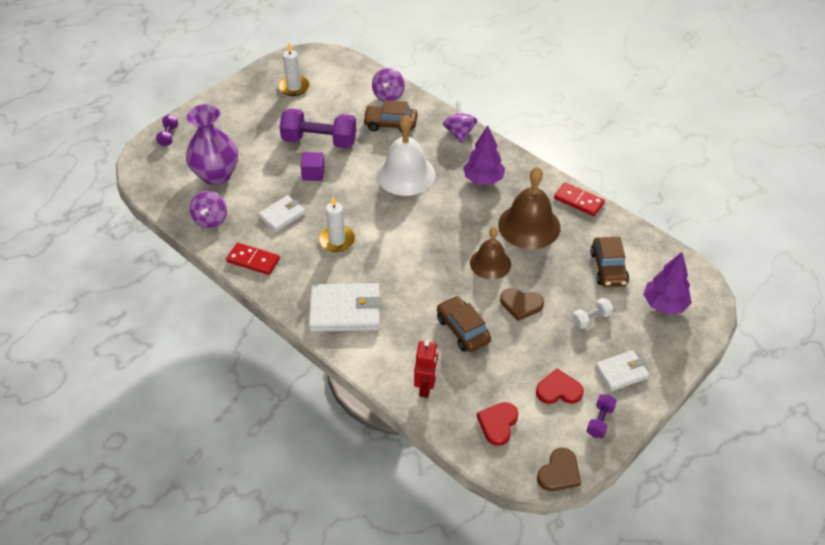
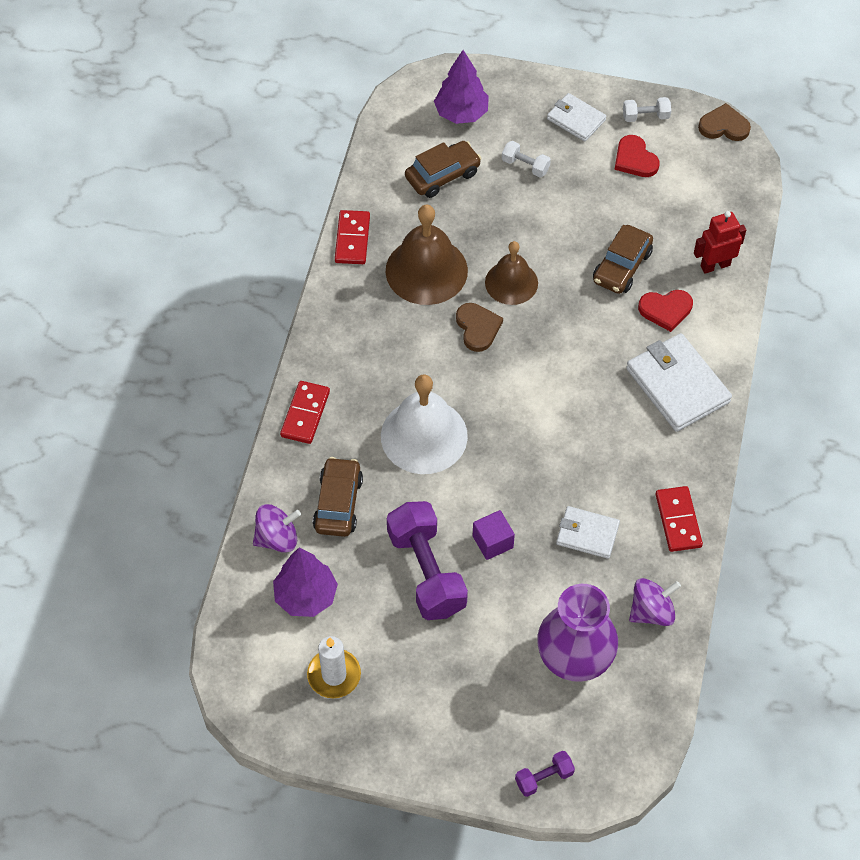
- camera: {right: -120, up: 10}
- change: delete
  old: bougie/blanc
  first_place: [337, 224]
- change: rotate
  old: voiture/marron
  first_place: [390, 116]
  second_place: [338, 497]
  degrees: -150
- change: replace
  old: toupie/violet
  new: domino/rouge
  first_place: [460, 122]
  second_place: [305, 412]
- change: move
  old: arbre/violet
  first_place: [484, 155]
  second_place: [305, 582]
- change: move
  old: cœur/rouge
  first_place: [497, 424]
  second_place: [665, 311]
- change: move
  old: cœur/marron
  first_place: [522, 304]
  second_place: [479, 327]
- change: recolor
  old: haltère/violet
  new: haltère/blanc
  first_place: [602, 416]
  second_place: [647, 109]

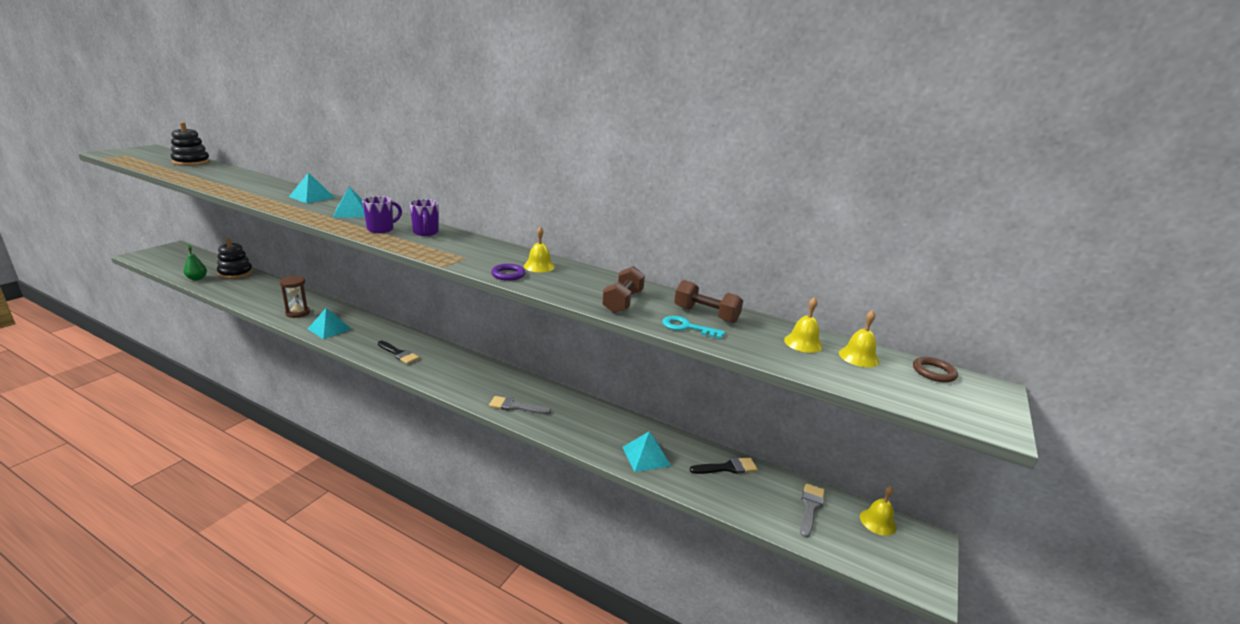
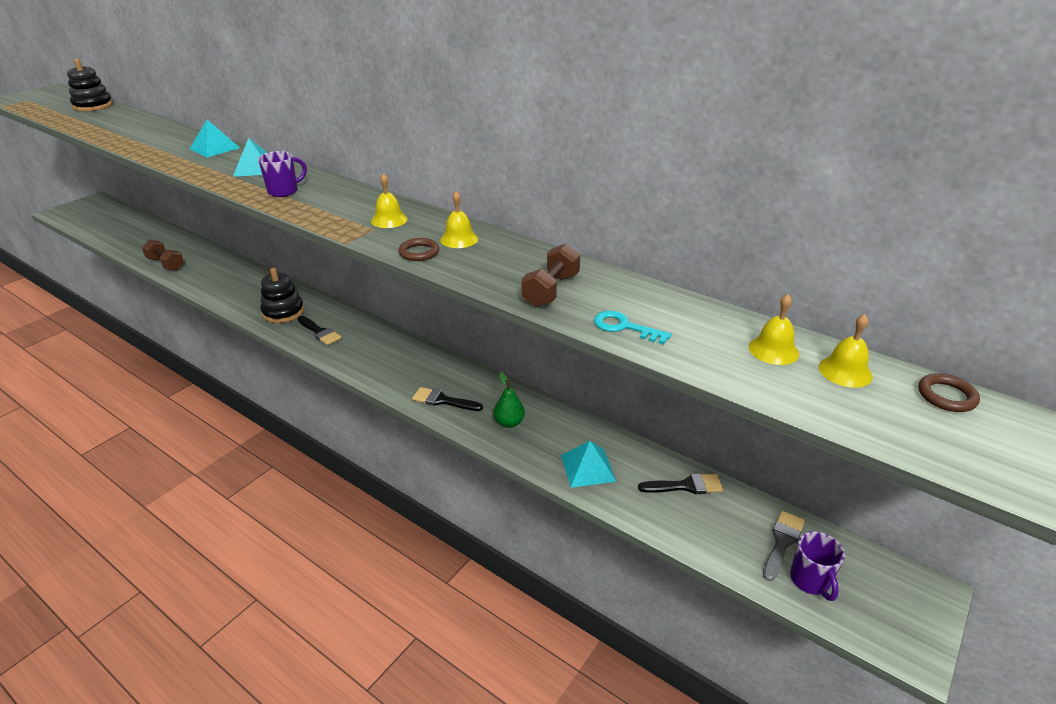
- camera: {right: 10, up: 10}
- change: move
  old: poire/vert
  first_place: [195, 262]
  second_place: [509, 400]
- change: move
  old: jouet à empiler/noir
  first_place: [235, 258]
  second_place: [282, 295]
- change: delete
  old: sablier/marron
  first_place: [294, 296]
- change: delete
  old: pyramide/turquoise
  first_place: [329, 323]
- change: move
  old: tasse/violet
  first_place: [424, 217]
  second_place: [817, 566]
- change: recolor
  old: pinceau/gris
  new: pinceau/noir
  first_place: [520, 405]
  second_place: [447, 399]
- change: recolor
  old: anneau/violet
  new: anneau/marron
  first_place: [508, 272]
  second_place: [418, 249]
- change: move
  old: haltère/marron
  first_place: [708, 301]
  second_place: [163, 255]
- change: move
  old: cloche/jaune
  first_place: [878, 511]
  second_place: [389, 200]

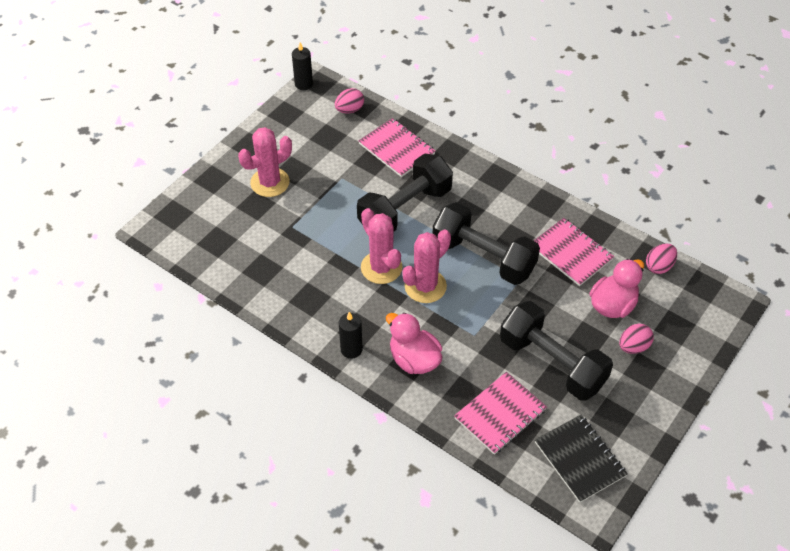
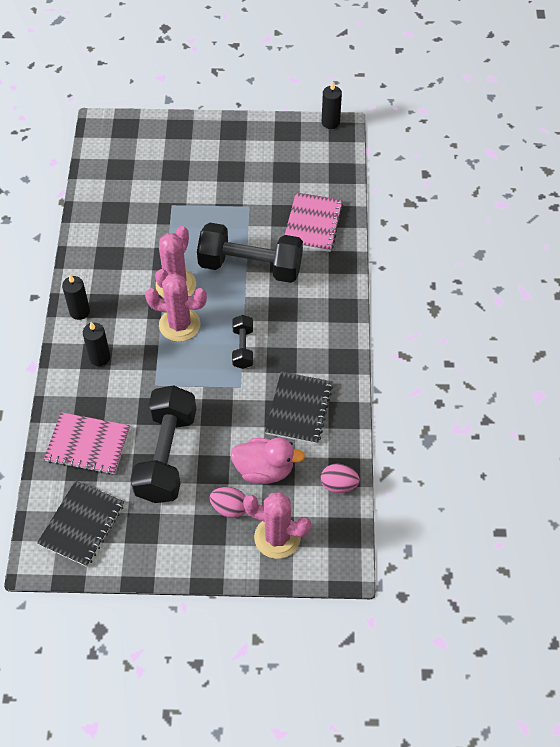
- camera: {right: 55, up: 5}
- change: move
  old: cactus/rose
  first_place: [265, 162]
  second_place: [277, 525]
- change: delete
  old: œuf/rose
  first_place: [349, 100]
- change: replace
  old: canard/rose
  new: bougie/noir
  first_place: [414, 343]
  second_place: [96, 344]
- change: resize
  old: haltère/noir
  first_place: [486, 243]
  second_place: [242, 342]
  factor: 0.49
- change: recolor
  old: carnet/rose
  new: carnet/noir
  first_place: [574, 252]
  second_place: [299, 408]

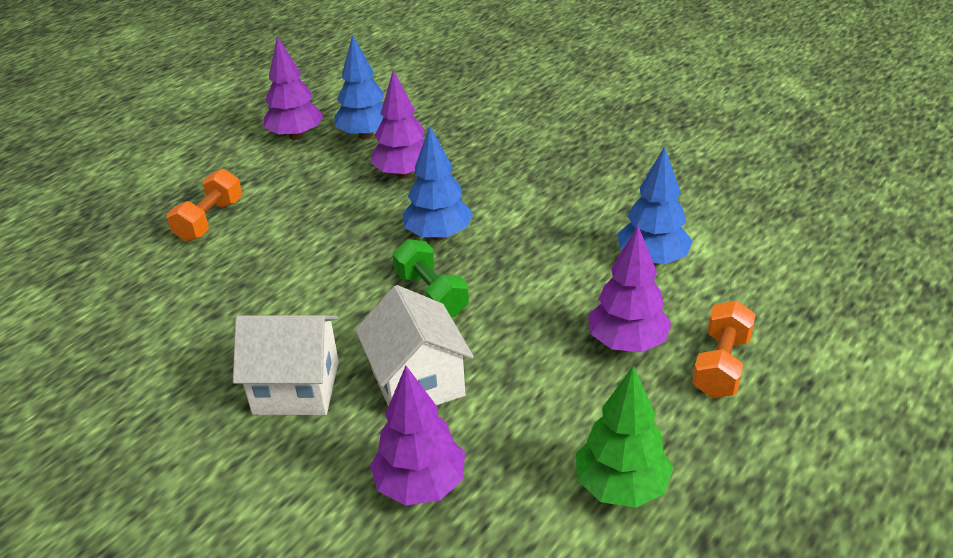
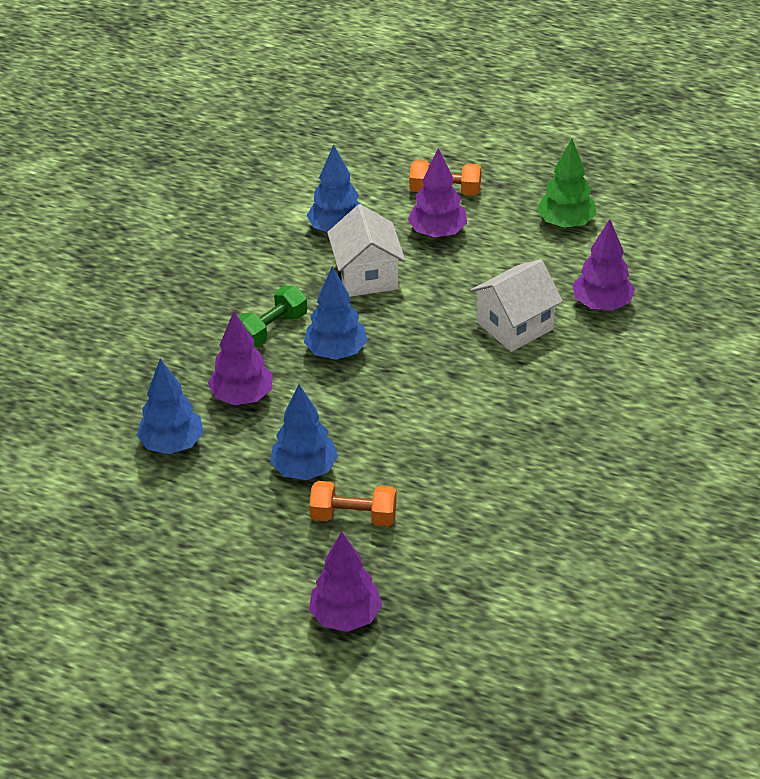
- camera: {right: -105, up: 5}
- change: move
  old: maison/blanc
  first_place: [286, 365]
  second_place: [366, 250]
- change: move
  old: arbre/violet
  first_place: [294, 88]
  second_place: [345, 581]
- change: move
  old: haltère/vert
  first_place: [431, 278]
  second_place: [272, 316]
- change: insert
  new: arbre/bleu
  second_place: [304, 432]

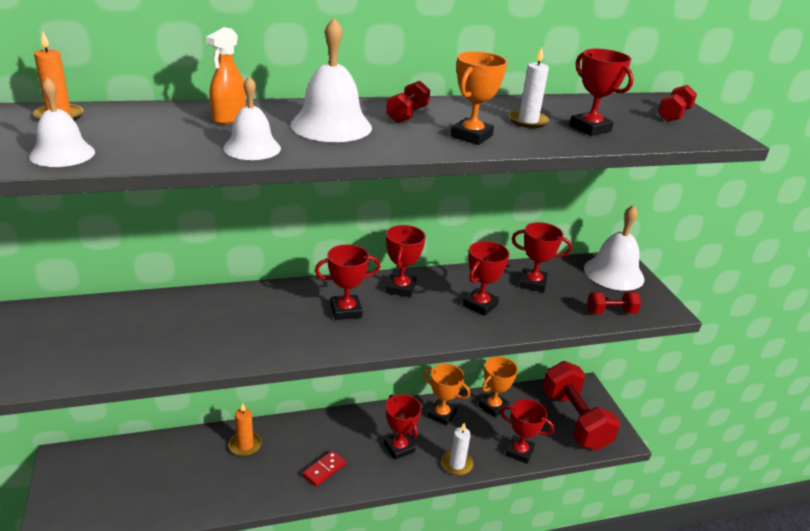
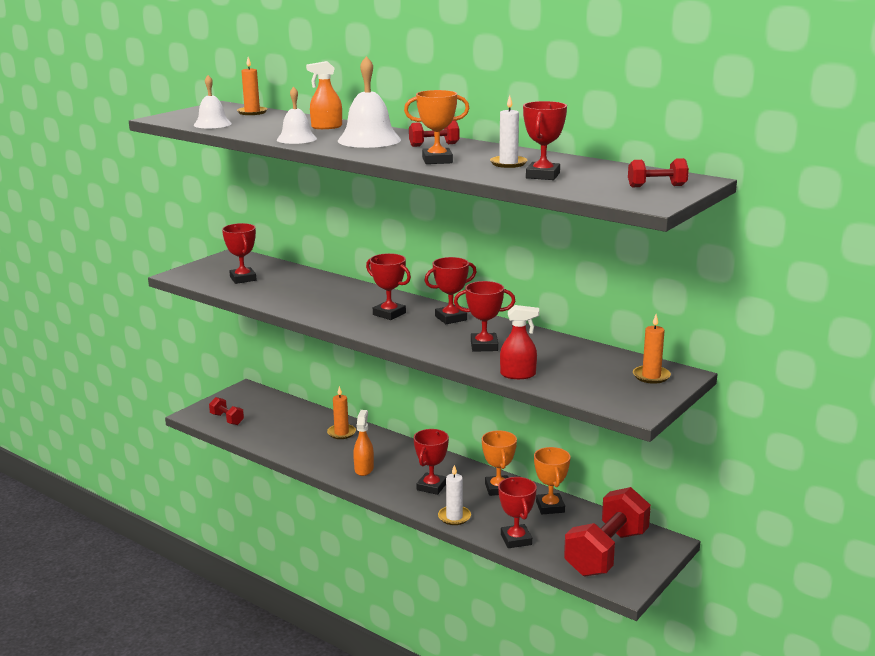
- camera: {right: 55, up: -10}
- change: replace
  old: domino/rouge
  new: vaporisateur/orange
  first_place: [324, 469]
  second_place: [363, 443]
- change: rotate
  old: trophée/orange
  first_place: [498, 386]
  second_place: [552, 480]
  degrees: 75
- change: move
  old: trophée/rouge
  first_place: [542, 257]
  second_place: [239, 253]
- change: replace
  old: cloche/blanc
  new: bougie/orange
  first_place: [614, 248]
  second_place: [652, 349]
- change: move
  old: haltère/rouge
  first_place: [614, 302]
  second_place: [226, 411]
- change: insert
  new: vaporisateur/rouge
  second_place: [519, 342]

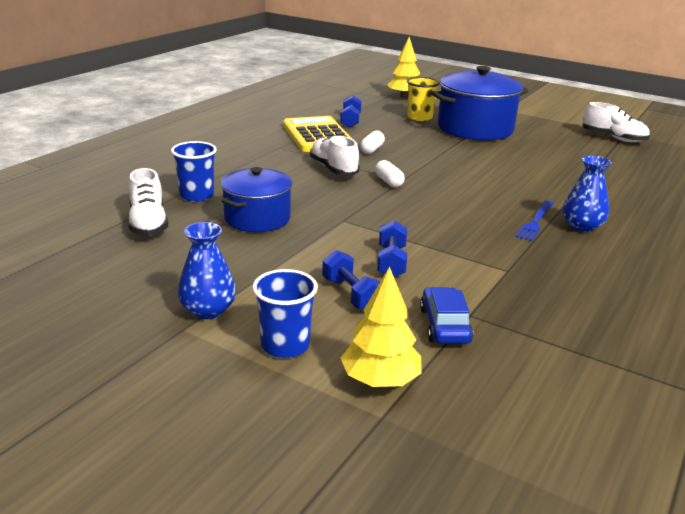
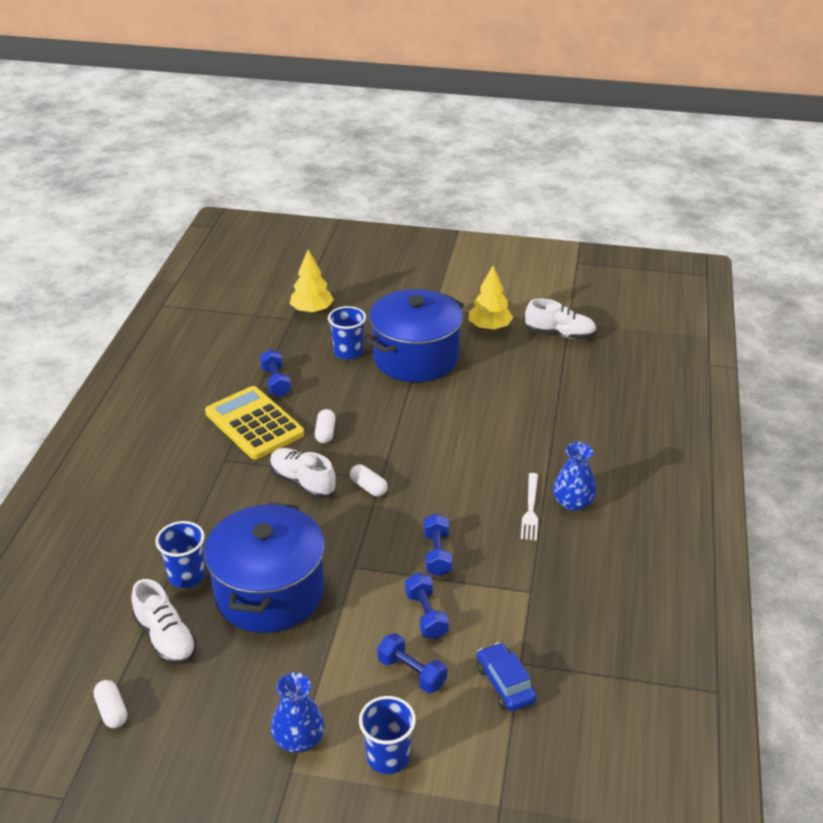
- camera: {right: -20, up: 10}
- change: resize
  old: marmite/bleu
  first_place: [257, 199]
  second_place: [264, 567]
  factor: 1.59
- change: move
  old: arbre/jaune
  first_place: [381, 326]
  second_place: [491, 298]
- change: recolor
  old: gobelet/jaune
  new: gobelet/bleu
  first_place: [423, 99]
  second_place: [347, 332]
- change: recolor
  old: fourchette/bleu
  new: fourchette/blanc
  first_place: [535, 221]
  second_place: [529, 507]
- change: insert
  new: gélule/blanc
  second_place: [110, 704]
- change: insert
  new: haltère/bleu
  second_place: [438, 544]

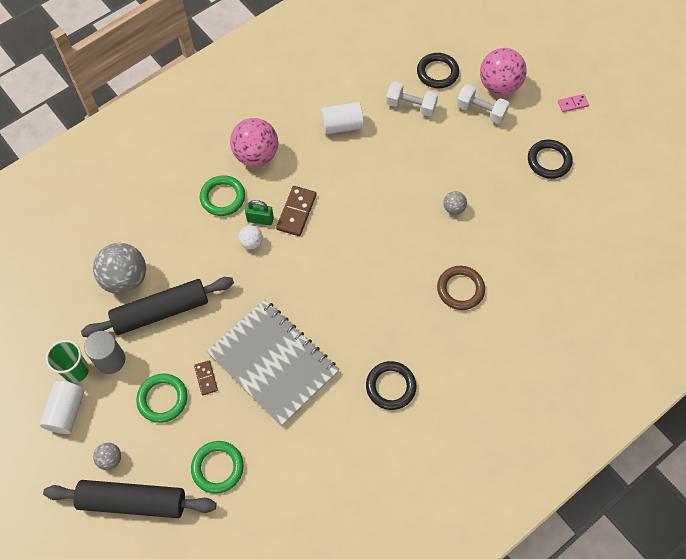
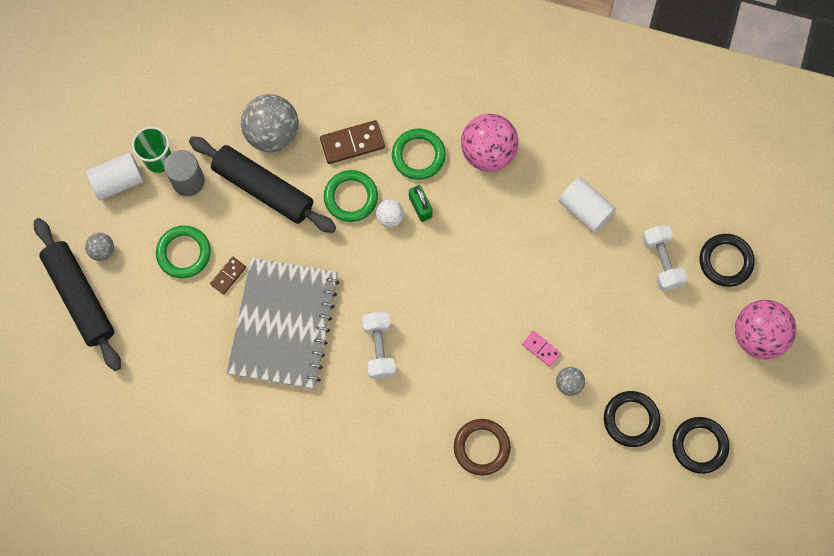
- camera: {right: 55, up: 10}
- change: move
  old: anneau/vert
  first_place: [217, 467]
  second_place: [351, 196]
- change: move
  old: domino/marron
  first_place: [296, 211]
  second_place: [352, 142]
- change: move
  old: anneau/noir
  first_place: [391, 385]
  second_place: [632, 419]
- change: move
  old: haltère/blanc
  first_place: [483, 104]
  second_place: [379, 345]
- change: move
  old: domino/rose
  first_place: [573, 103]
  second_place: [541, 349]

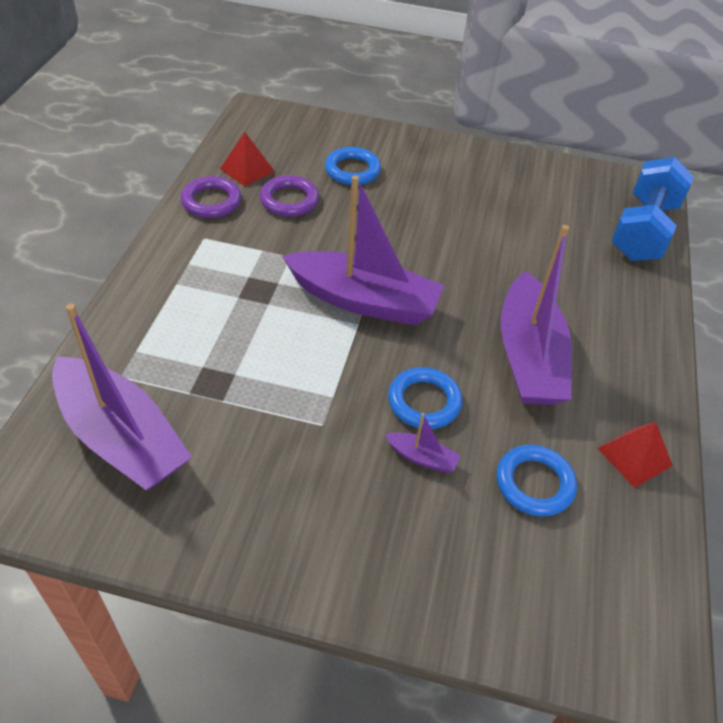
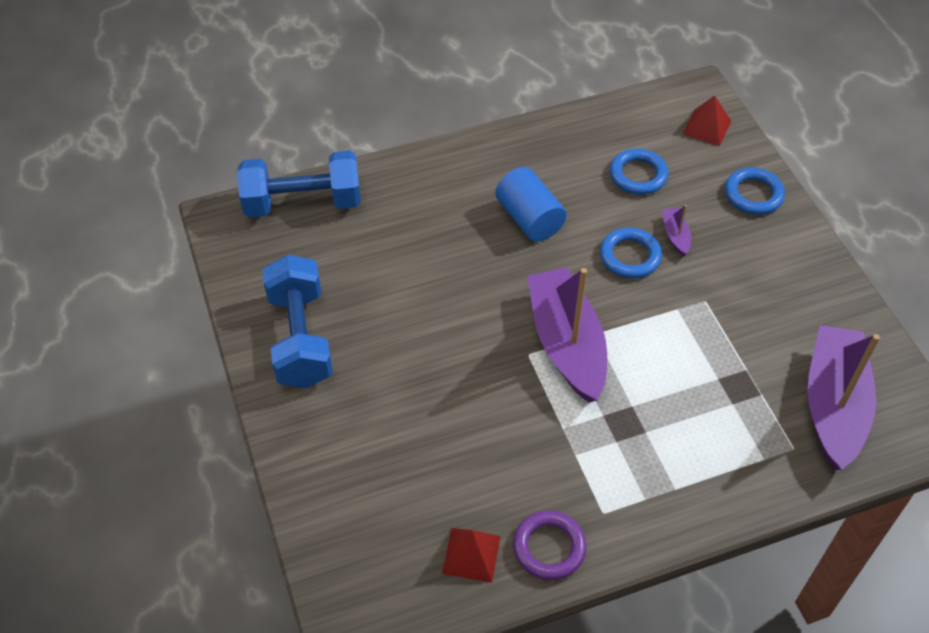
- camera: {right: -120, up: 5}
- change: delete
  old: anneau/violet
  first_place: [289, 196]
- change: move
  old: anneau/bleu
  first_place: [353, 166]
  second_place: [755, 191]
- change: replace
  old: bateau/violet
  new: cylindre/bleu
  first_place: [536, 315]
  second_place: [531, 204]
- change: move
  old: pyramide/rouge
  first_place: [635, 455]
  second_place: [707, 120]
- change: insert
  new: haltère/bleu
  second_place: [297, 321]

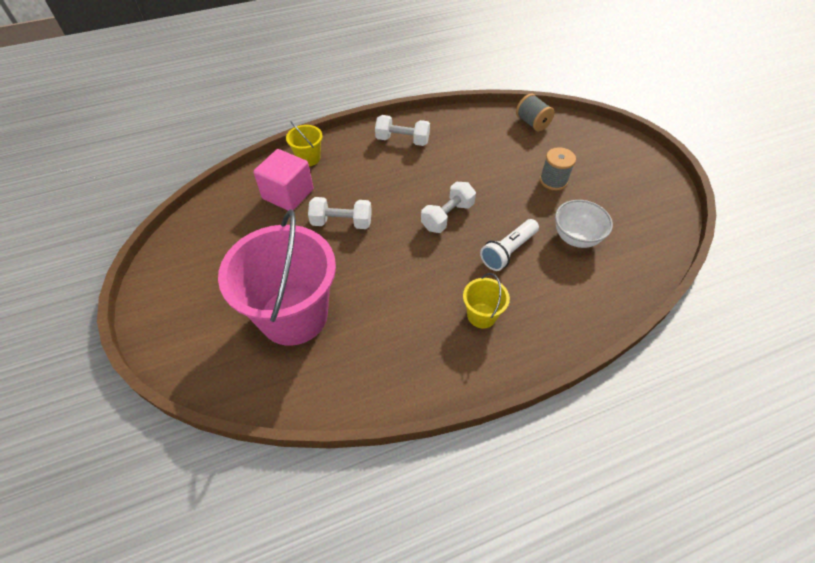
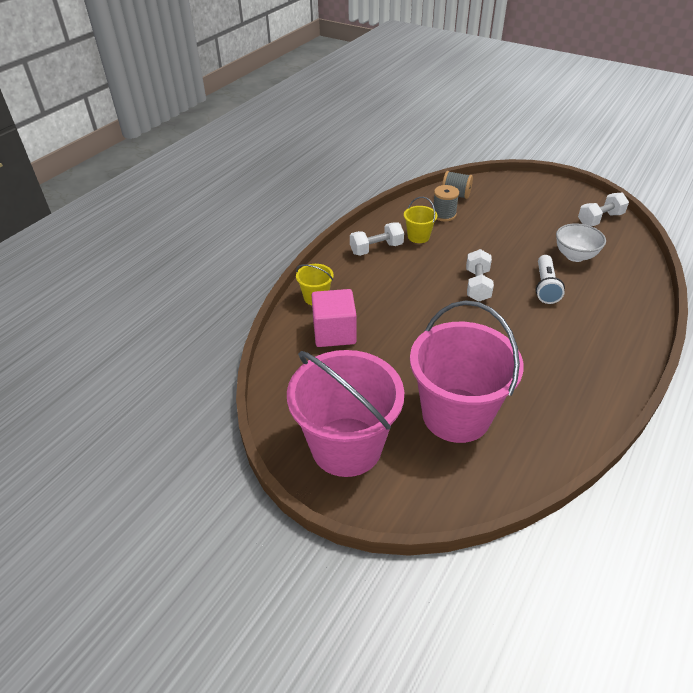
- camera: {right: -35, up: -10}
- change: move
  old: haltère/blanc
  first_place: [340, 213]
  second_place: [603, 209]
- change: move
  old: seau/jaune
  first_place: [486, 300]
  second_place: [420, 220]
- change: move
  old: bobine/gris
  first_place: [558, 168]
  second_place: [446, 203]
- change: insert
  new: seau/rose
  second_place: [345, 413]

